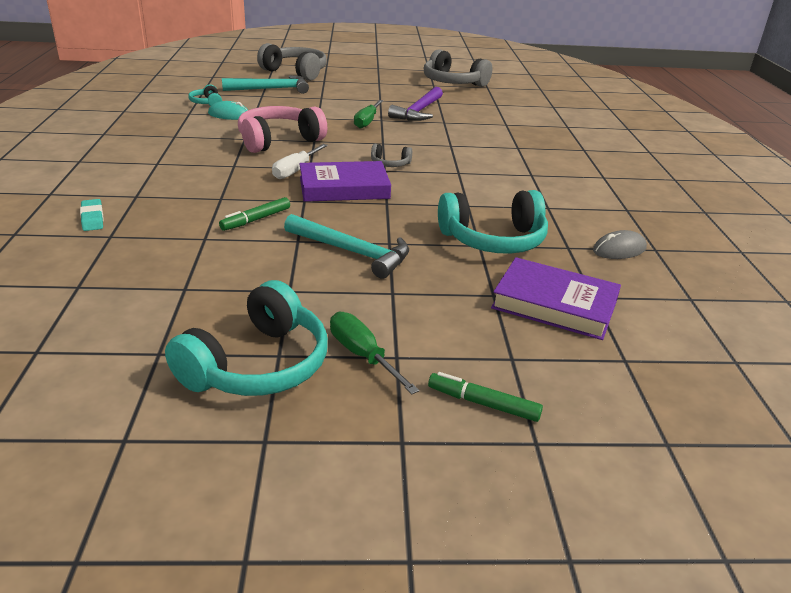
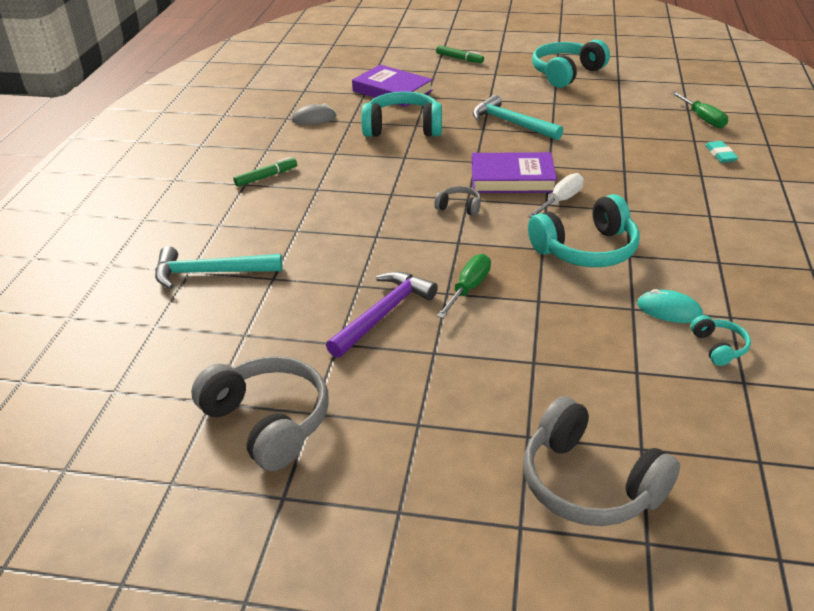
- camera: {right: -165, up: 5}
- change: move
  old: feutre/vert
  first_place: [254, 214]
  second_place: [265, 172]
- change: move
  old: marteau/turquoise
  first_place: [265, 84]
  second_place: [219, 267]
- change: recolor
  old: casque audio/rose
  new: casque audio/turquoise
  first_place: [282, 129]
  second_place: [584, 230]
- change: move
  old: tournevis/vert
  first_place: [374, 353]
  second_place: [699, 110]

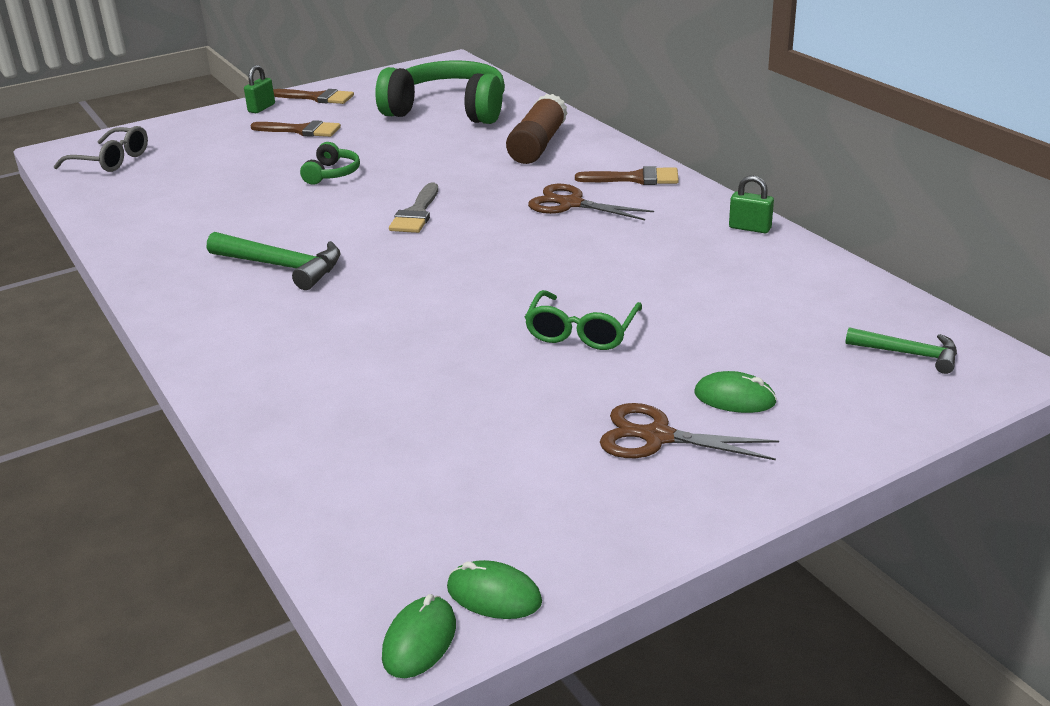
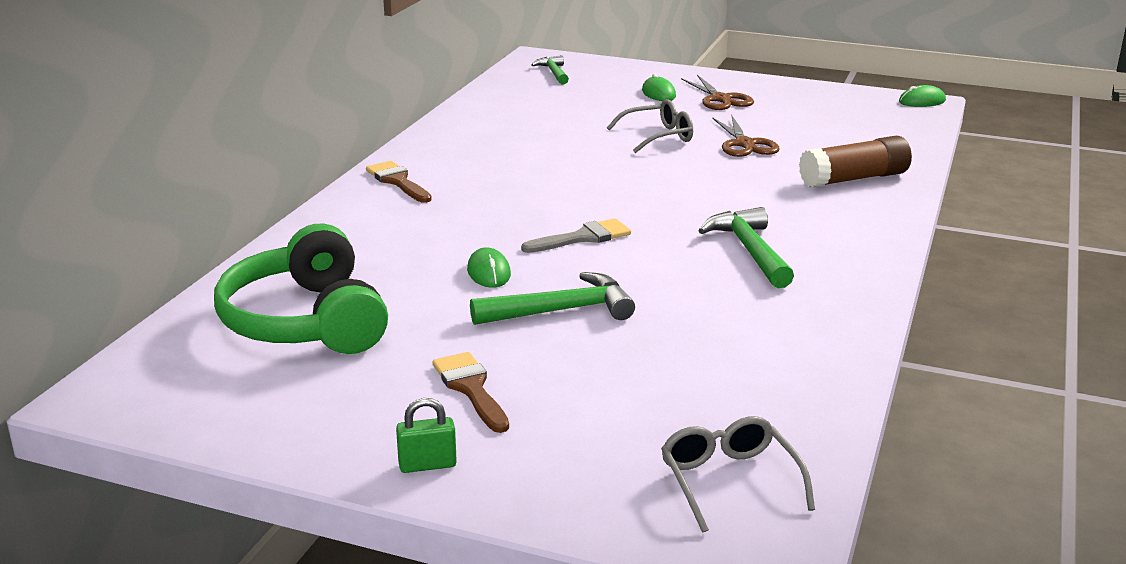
- camera: {right: -130, up: -5}
- change: delete
  old: pinceau/marron
  first_place: [313, 96]
- change: replace
  old: casque audio/vert
  new: marteau/vert
  first_place: [330, 163]
  second_place: [552, 298]
- change: move
  old: souris/vert
  first_place: [494, 589]
  second_place: [489, 268]
- change: move
  old: bâton de colle/marron
  first_place: [537, 129]
  second_place: [855, 162]
- change: recolor
  old: lunettes/vert
  new: lunettes/gris
  first_place: [583, 320]
  second_place: [650, 126]
- change: move
  old: ciseaux/marron
  first_place: [591, 202]
  second_place: [745, 136]
- change: delete
  old: cadenas/vert
  first_place: [751, 204]

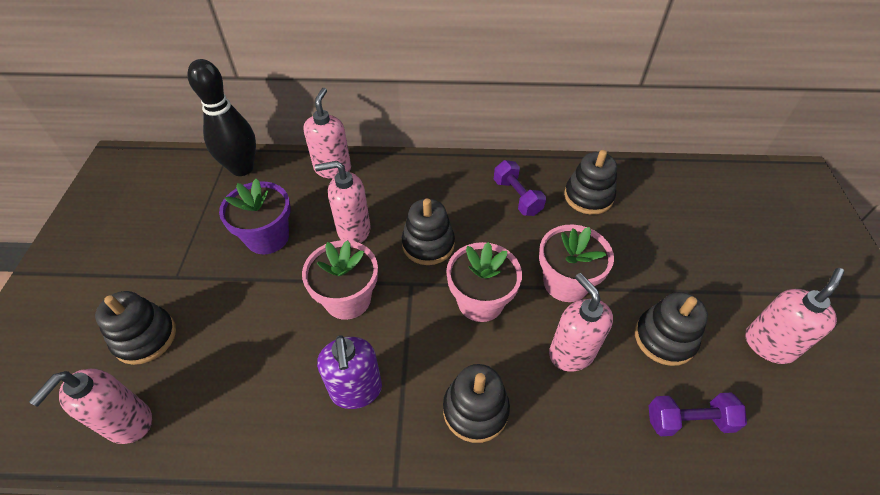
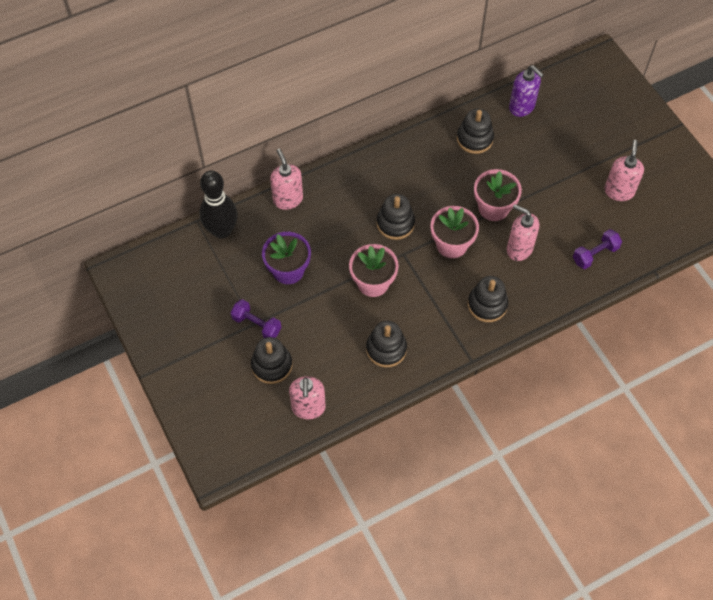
- camera: {right: -30, up: 10}
- change: delete
  old: distributeur de savon/rose
  first_place: [343, 202]
- change: move
  old: distributeur de savon/violet
  first_place: [349, 372]
  second_place: [526, 91]
- change: move
  old: haltère/violet
  first_place: [520, 188]
  second_place: [255, 318]
- change: move
  old: jouet à empiler/noir
  first_place: [671, 329]
  second_place: [386, 344]

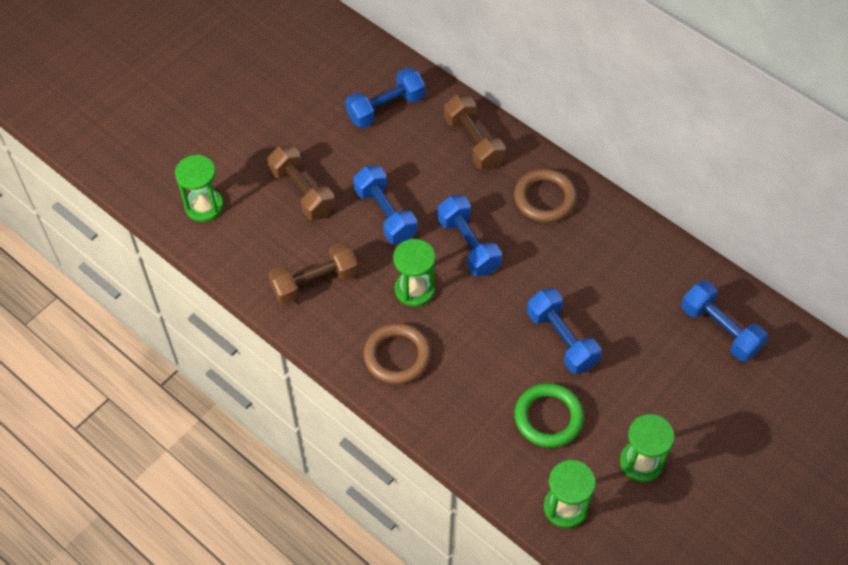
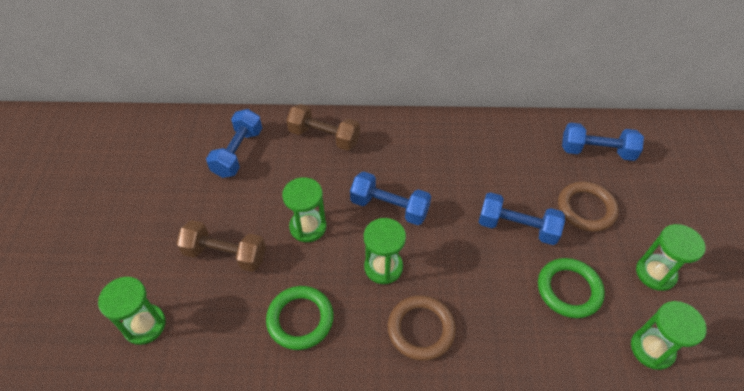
- camera: {right: -40, up: -5}
- change: replace
  old: haltère/marron
  new: anneau/vert
  first_place: [313, 273]
  second_place: [300, 318]
- change: replace
  old: haltère/bleu
  new: sablier/vert
  first_place: [385, 205]
  second_place: [304, 209]
- change: move
  old: anneau/marron
  first_place: [545, 195]
  second_place: [588, 206]

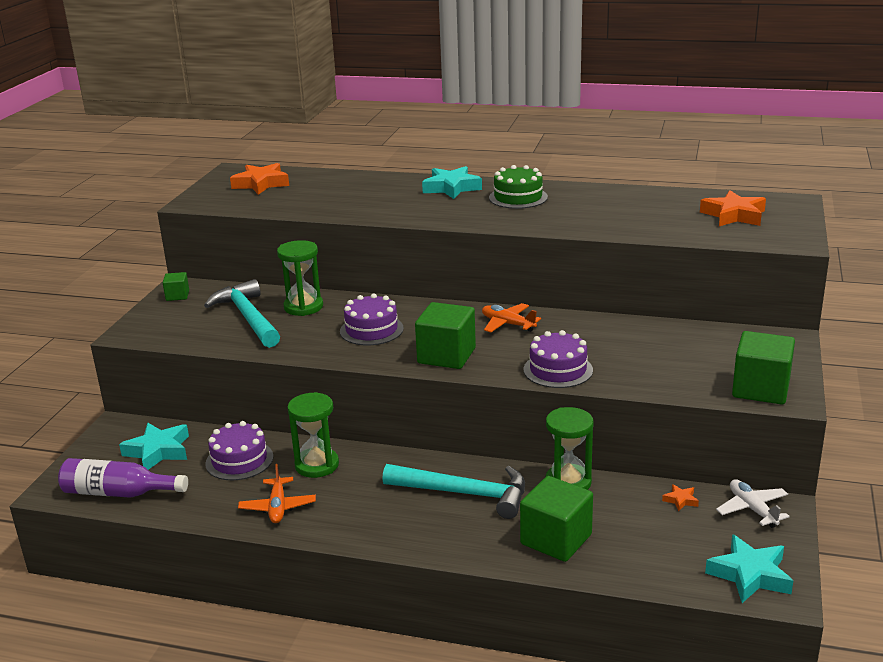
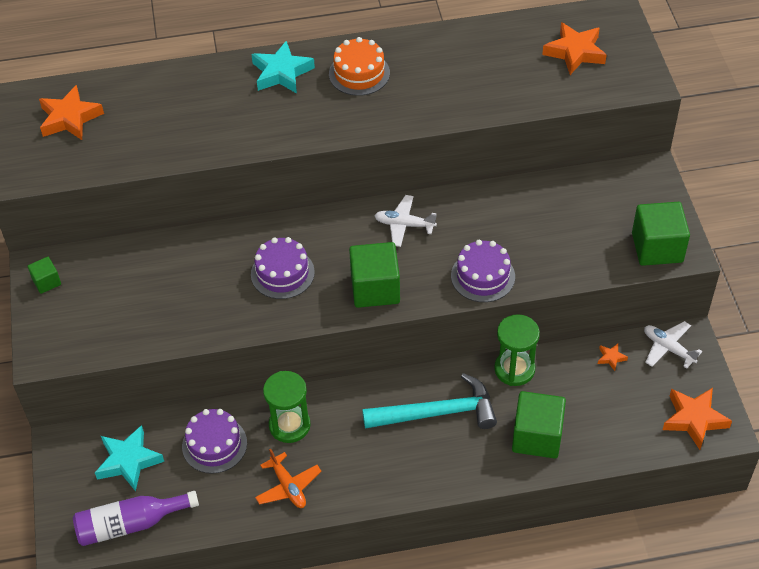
- camera: {right: -25, up: 25}
- change: delete
  old: marteau/turquoise
  first_place: [242, 313]
- change: delete
  old: sablier/vert
  first_place: [300, 278]
- change: recolor
  old: avion/orange
  new: avion/blanc
  first_place: [511, 317]
  second_place: [405, 221]
- change: recolor
  old: gâteau/vert
  new: gâteau/orange
  first_place: [518, 187]
  second_place: [359, 66]
- change: recolor
  old: étoile/turquoise
  new: étoile/orange
  first_place: [749, 568]
  second_place: [697, 419]

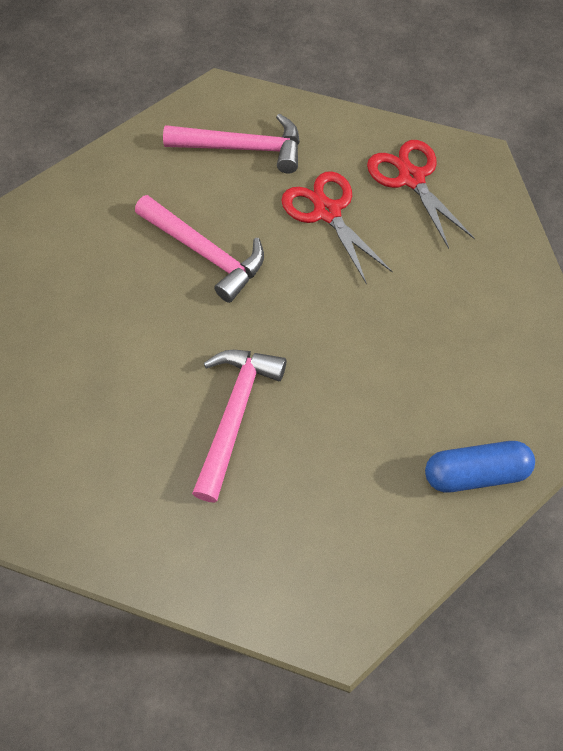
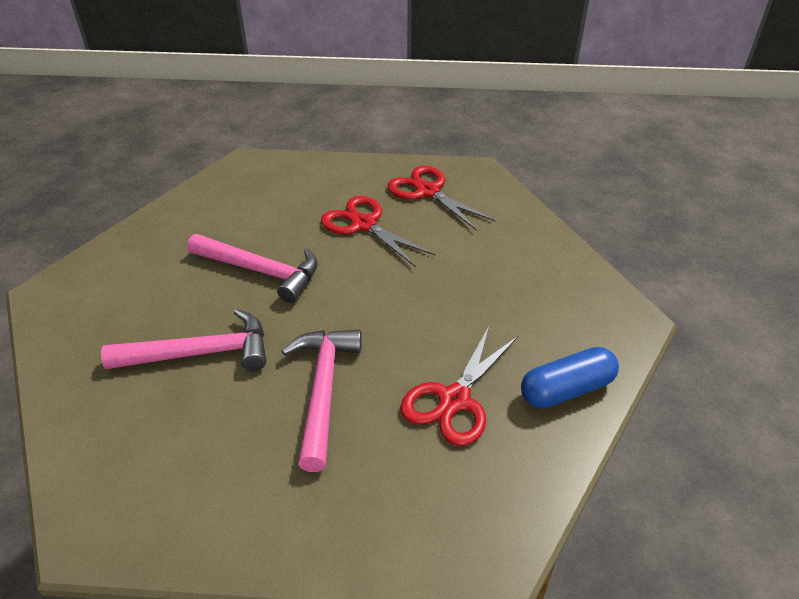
- camera: {right: -15, up: -20}
- change: move
  old: marteau/rose
  first_place: [231, 143]
  second_place: [183, 340]
- change: insert
  new: ciseaux/rouge
  second_place: [459, 386]

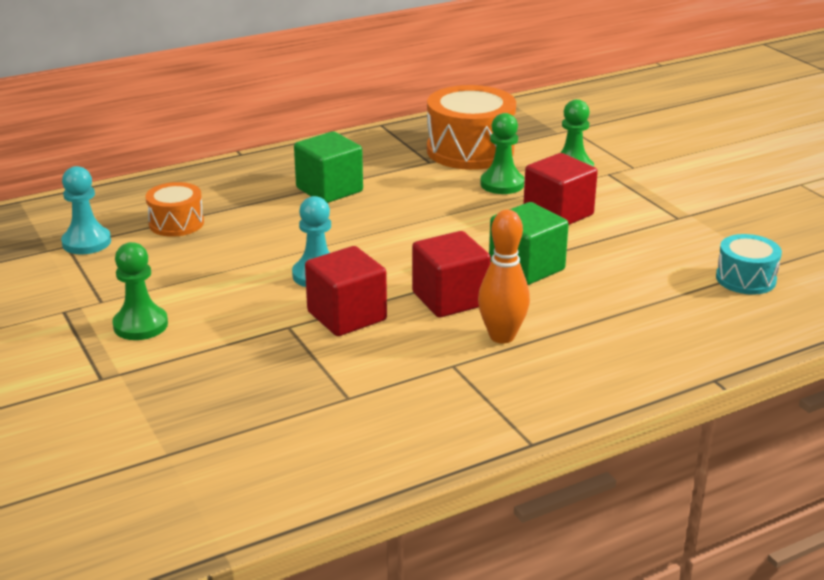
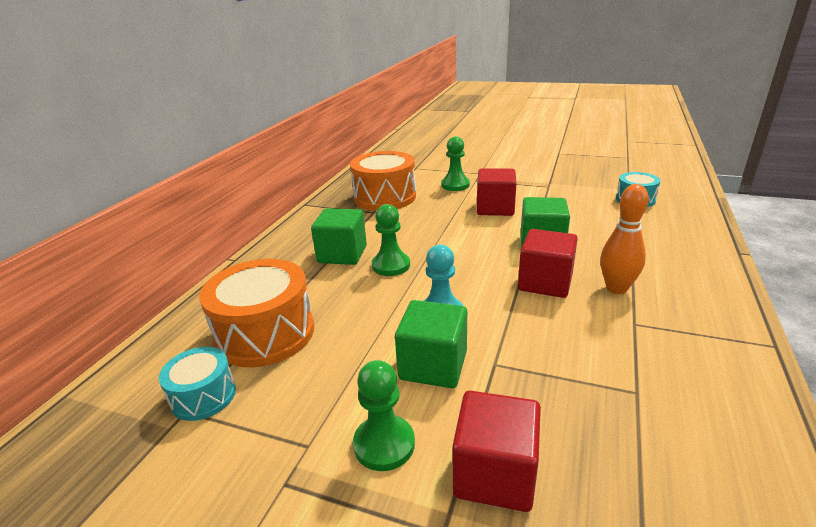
- camera: {right: -40, up: 0}
- change: replace
  old: pion/turquoise
  new: tambour/turquoise
  first_place: [86, 210]
  second_place: [197, 384]
- change: resize
  old: tambour/orange
  first_place: [174, 209]
  second_place: [256, 313]
  factor: 1.81
- change: move
  old: cube/rouge
  first_place: [346, 291]
  second_place: [496, 451]
- change: move
  old: pion/vert
  first_place: [502, 153]
  second_place: [391, 240]
- change: insert
  new: cube/vert
  second_place: [431, 344]

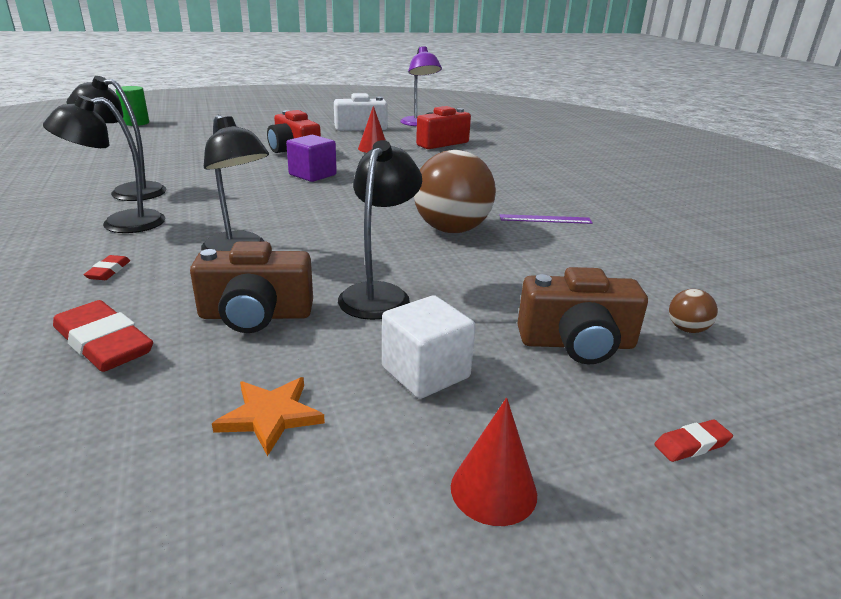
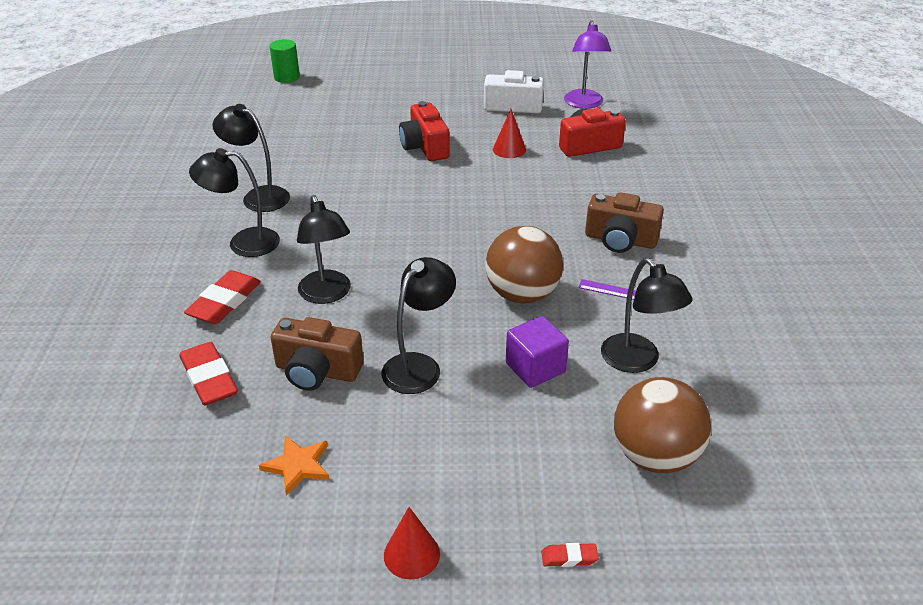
- camera: {right: 20, up: 10}
- change: resize
  old: gomme/rouge
  first_place: [107, 267]
  second_place: [222, 297]
  factor: 2.09
- change: move
  old: cube/violet
  first_place: [311, 158]
  second_place: [537, 352]
- change: delete
  old: cube/blanc
  first_place: [429, 347]
- change: move
  old: appareil photo/marron
  first_place: [582, 316]
  second_place: [624, 222]
- change: resize
  old: balle/marron
  first_place: [693, 311]
  second_place: [662, 425]
  factor: 2.43
- change: insert
  new: lampe/noir
  second_place: [647, 315]

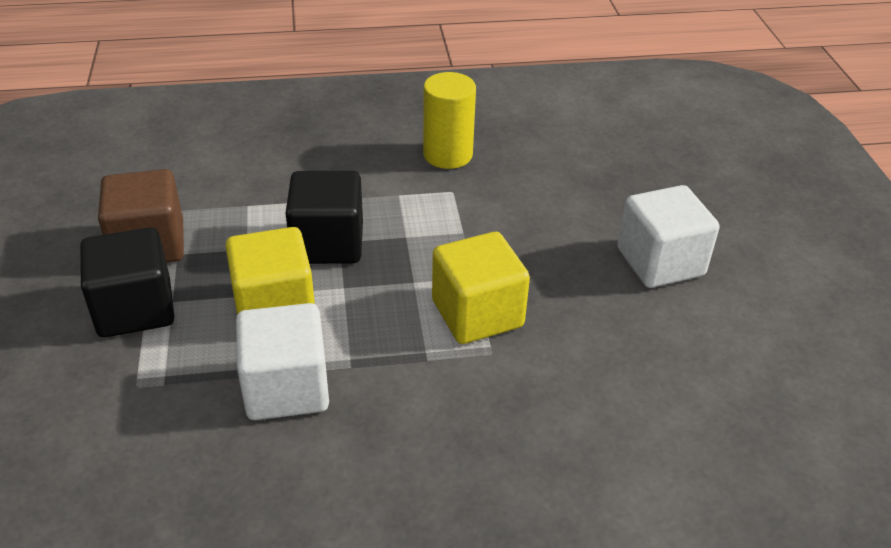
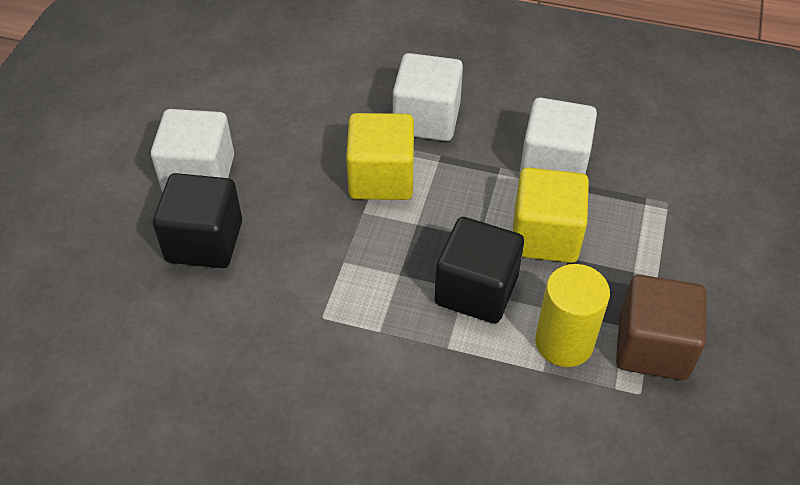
- camera: {right: -155, up: 10}
- change: move
  old: cube/noir
  first_place: [127, 282]
  second_place: [197, 220]
- change: move
  old: cylindre/jaune
  first_place: [449, 120]
  second_place: [572, 315]
- change: insert
  new: cube/blanc
  second_place: [428, 97]

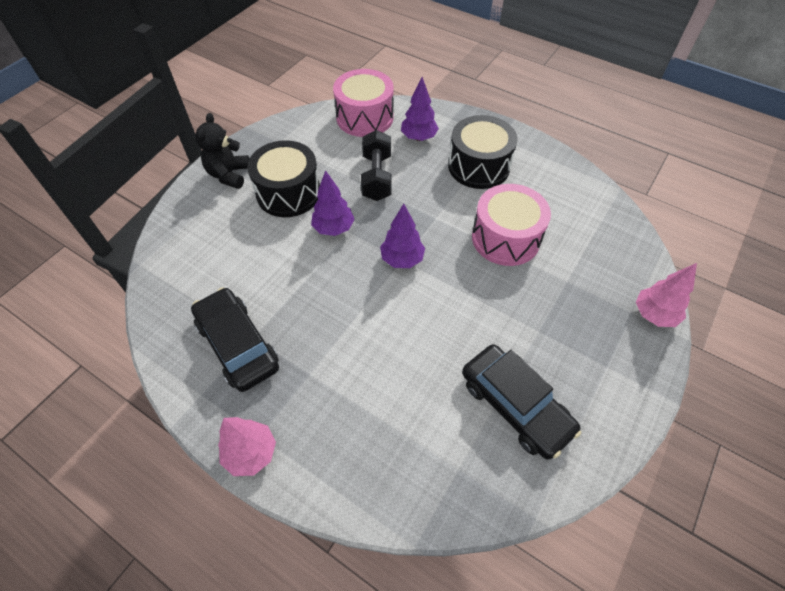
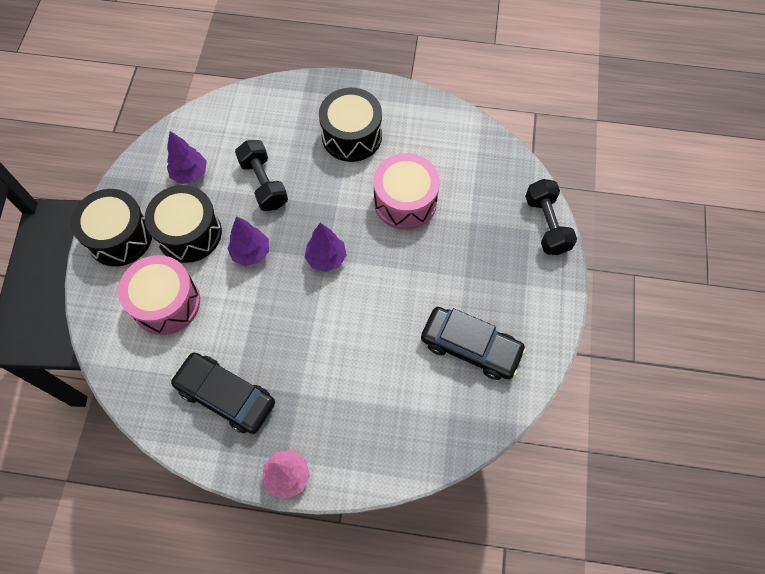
- camera: {right: -25, up: 10}
- change: replace
  old: ours en peluche/noir
  new: tambour/noir
  first_place: [222, 151]
  second_place: [111, 227]
- change: move
  old: tambour/rose
  first_place: [363, 103]
  second_place: [159, 295]
- change: move
  old: arbre/violet
  first_place: [420, 109]
  second_place: [187, 157]
- change: replace
  old: arbre/rose
  new: haltère/noir
  first_place: [666, 295]
  second_place: [551, 217]

